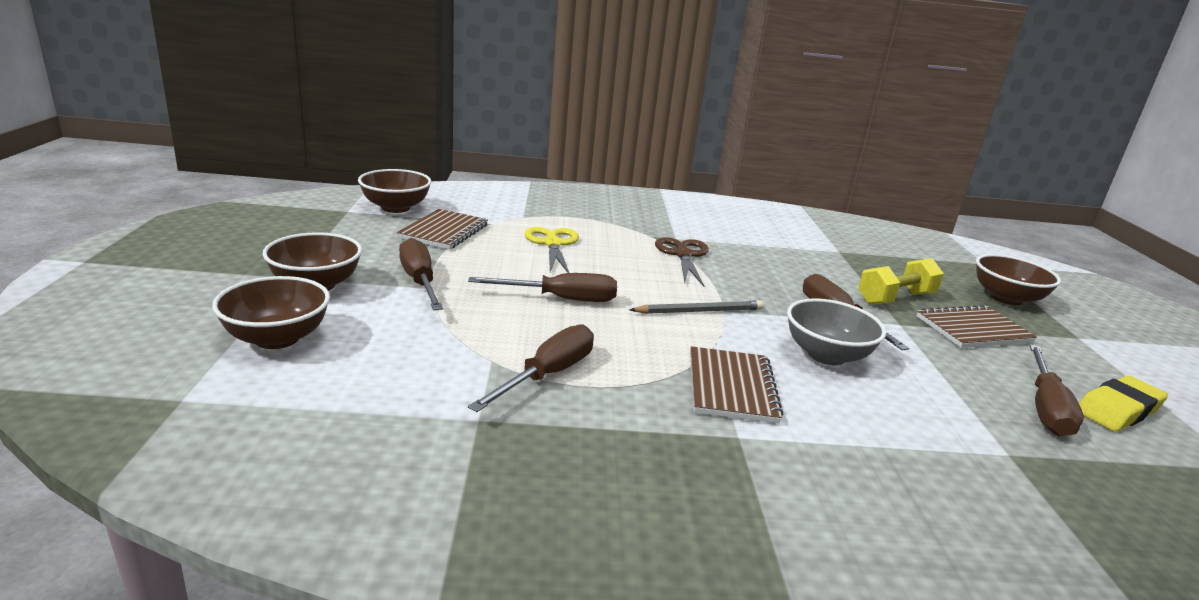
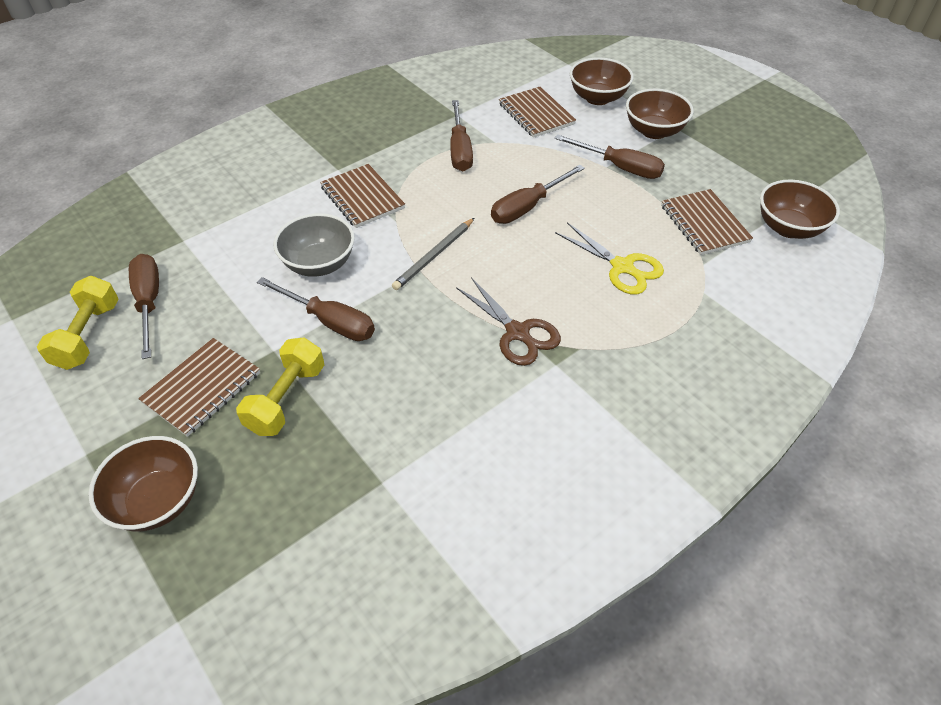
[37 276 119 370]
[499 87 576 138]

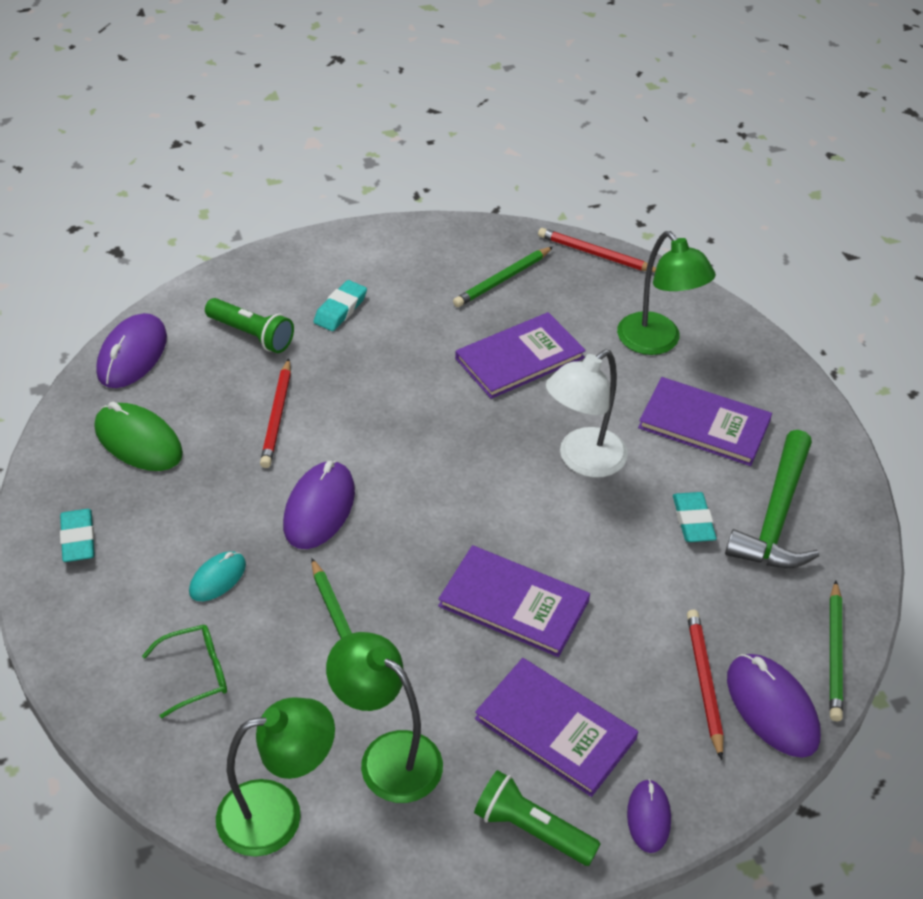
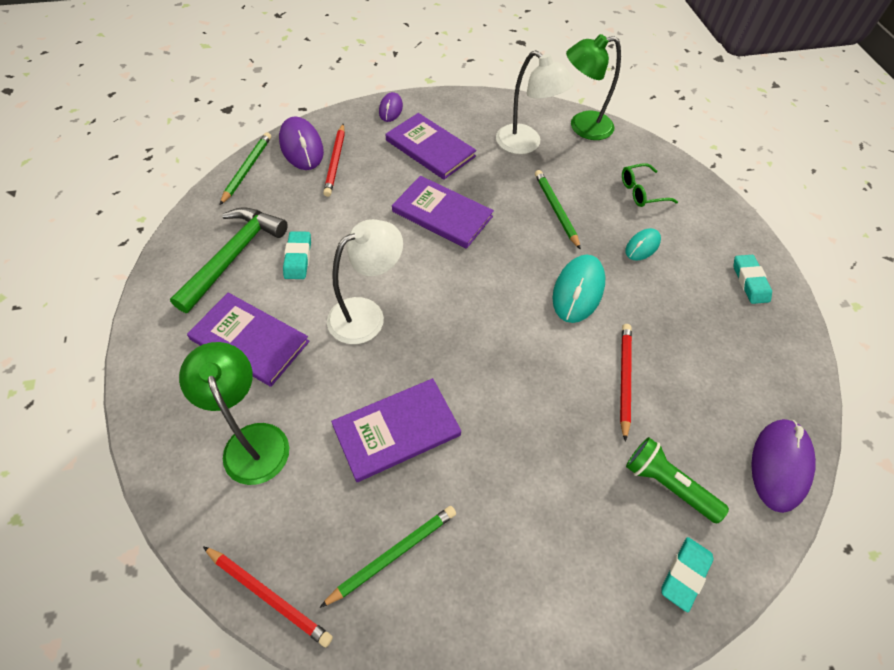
[496 50 574 154]
[553 255 605 323]
[662 537 714 613]
[95 402 183 471] (first image)
[474 770 601 866] (first image)

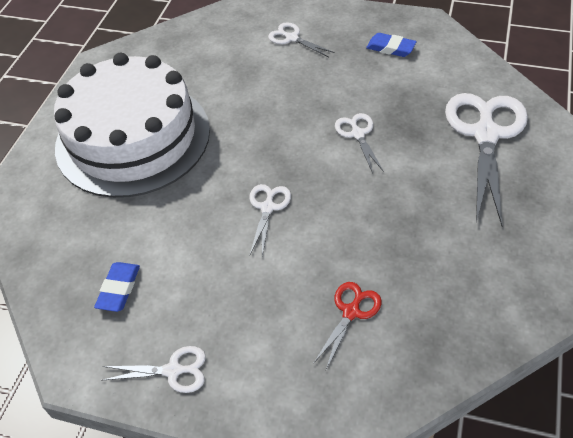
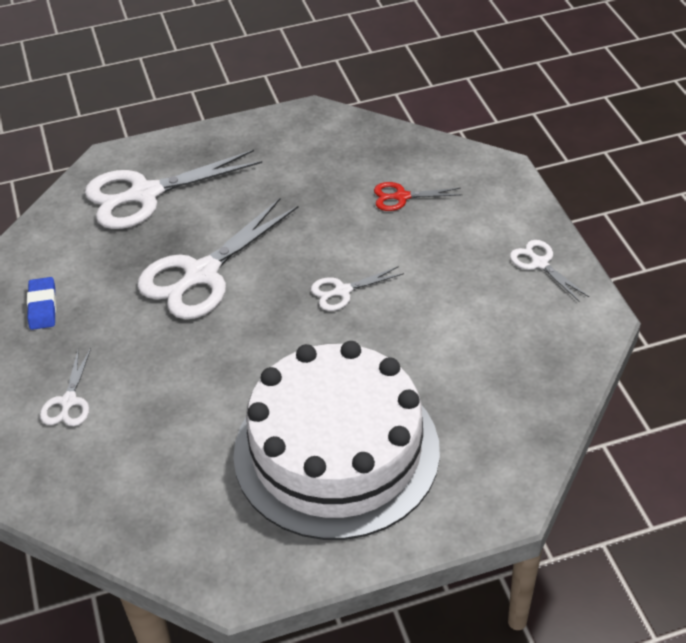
[137 198 298 319]
[94 262 140 312] (first image)

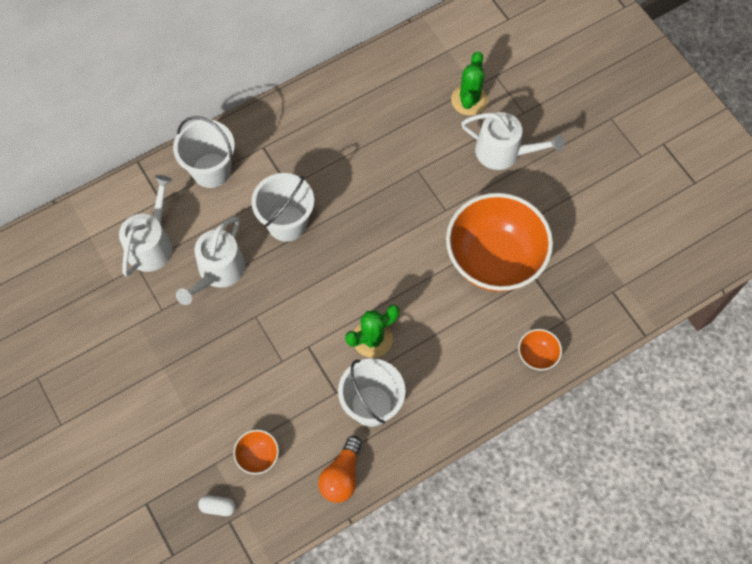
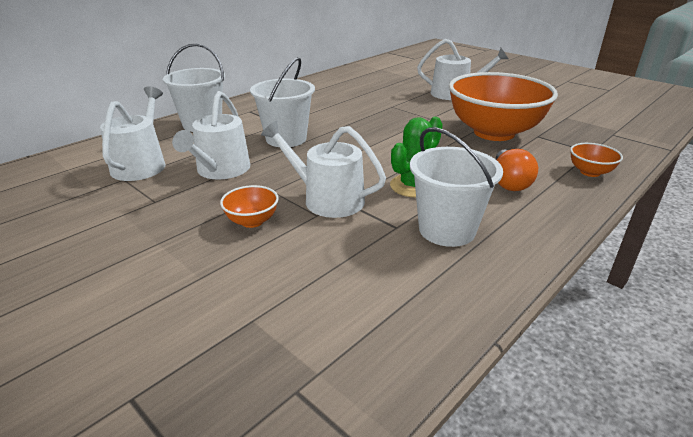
[220 185 279 228]
[261 120 386 218]
[496 149 538 191]
[198 495 236 516] (first image)
[451 52 488 116] (first image)

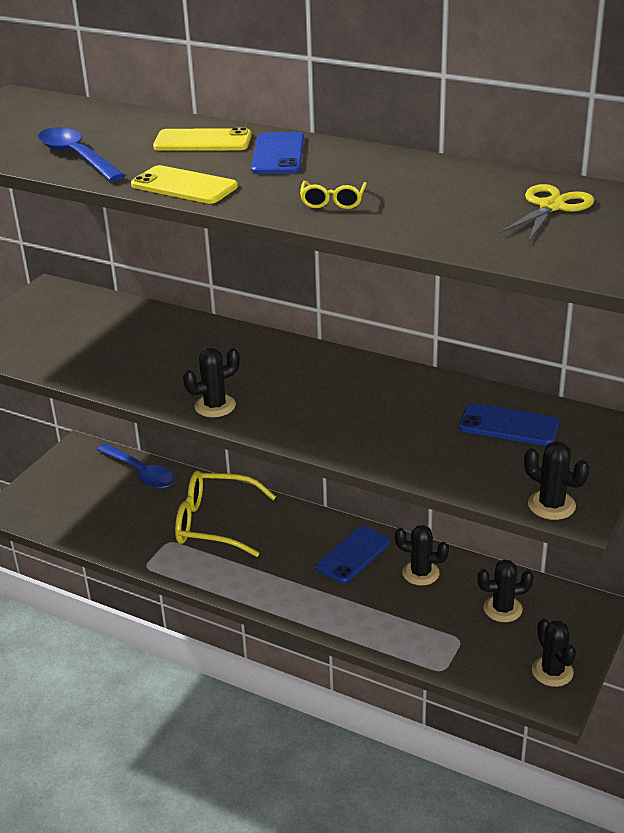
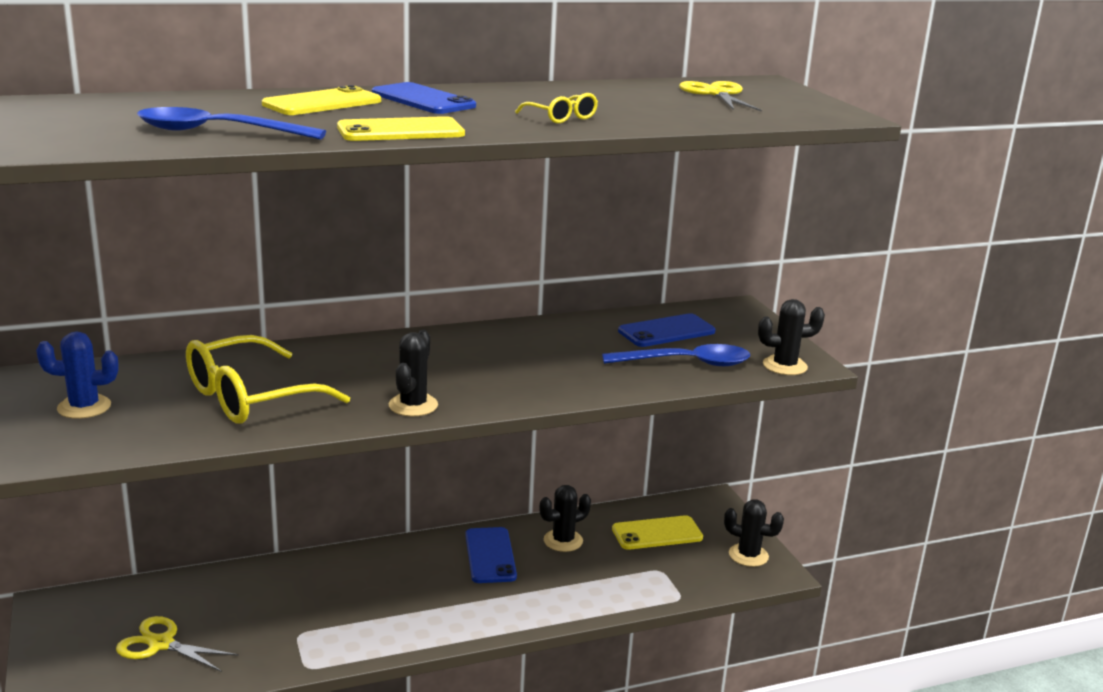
[36 331 119 419]
[116 616 239 672]
[186 335 350 424]
[602 344 750 366]
[612 515 703 550]

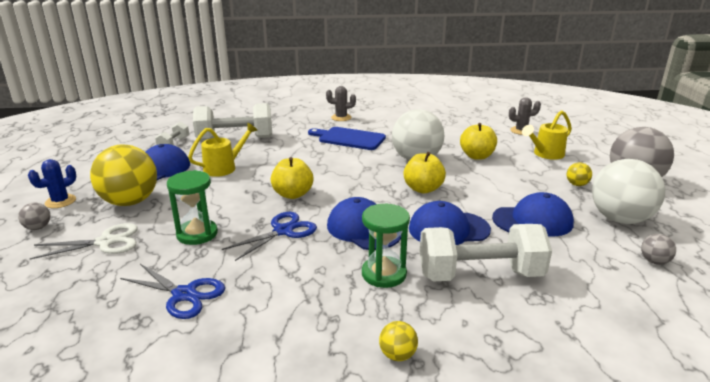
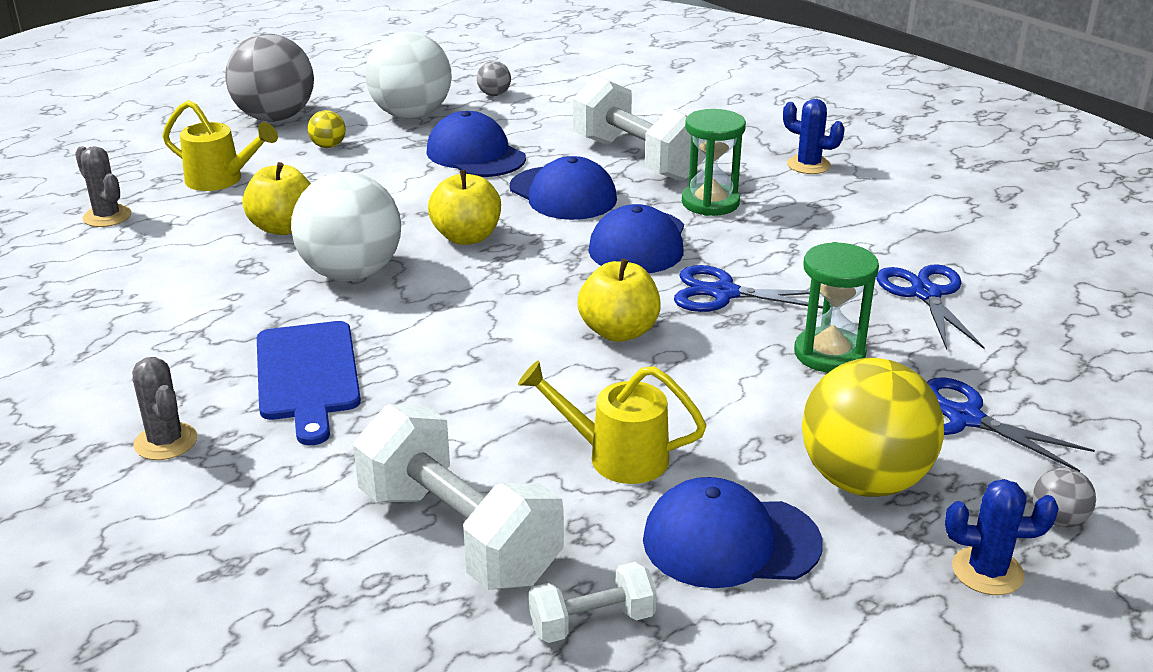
[783 99 845 174]
[927 378 1095 472]

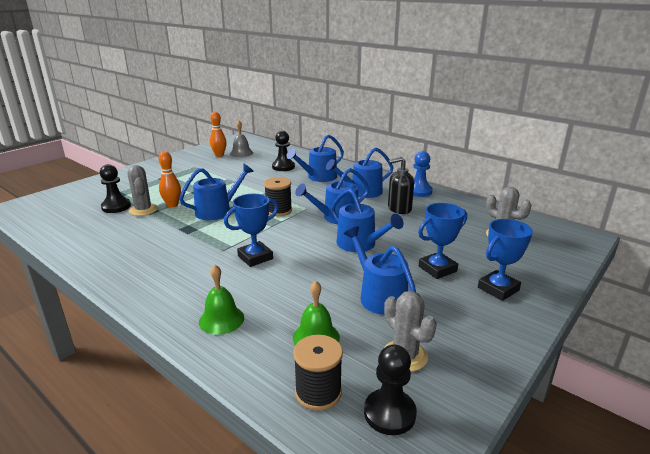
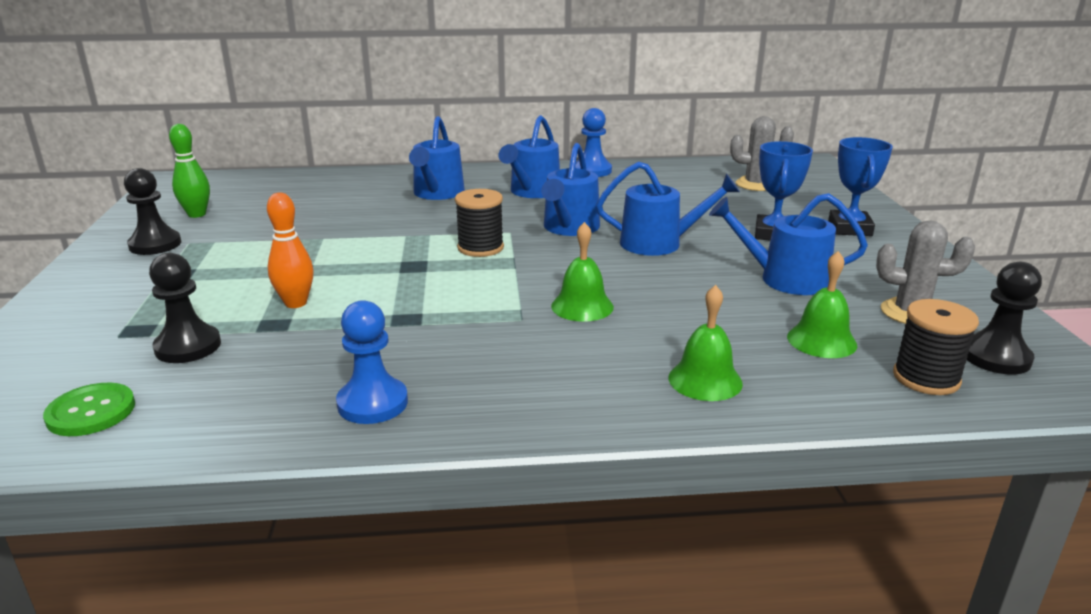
[43 383 135 436]
[124 168 181 255]
[169 124 210 218]
[336 300 408 424]
[551 222 614 322]
[127 165 158 216] (first image)
[179 164 254 220] (first image)
[230 120 253 157] (first image)
[388 157 414 214] (first image)

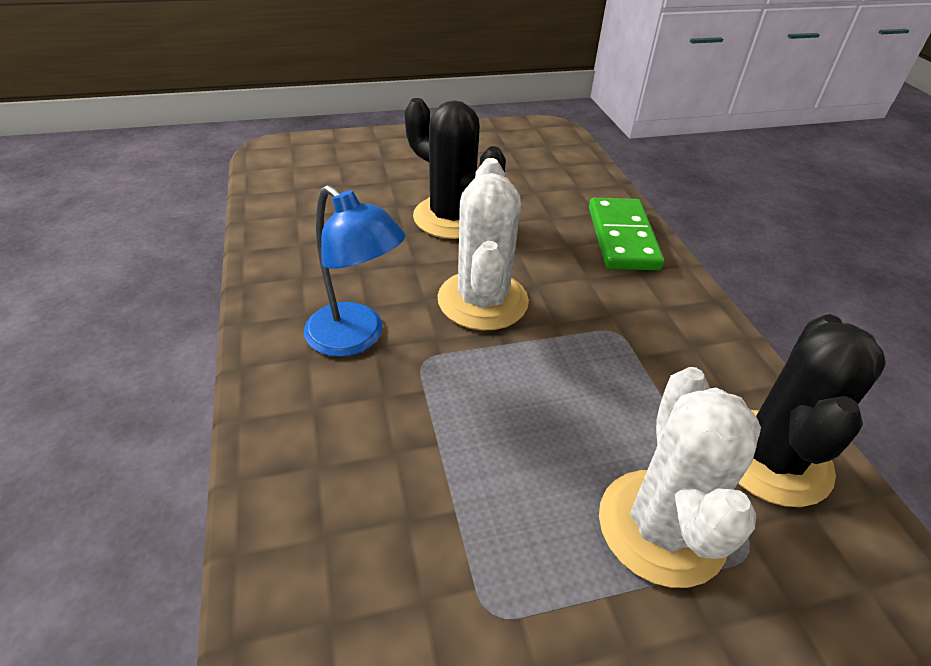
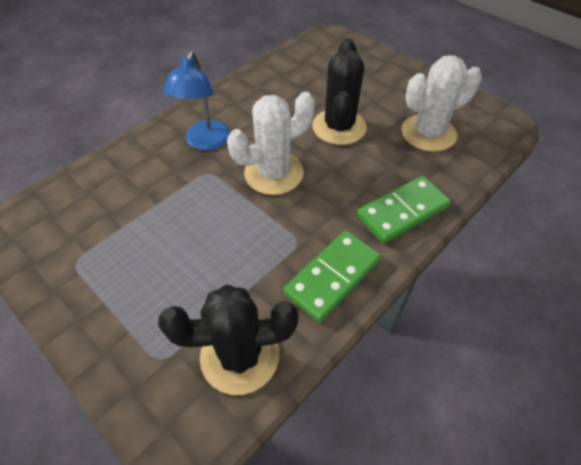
[284 231 381 322]
[402 55 482 152]

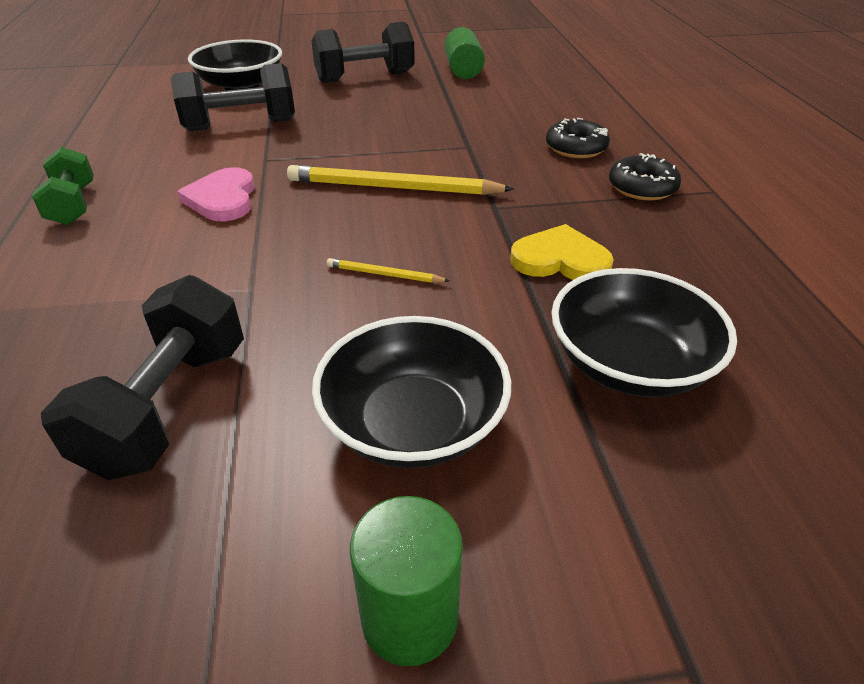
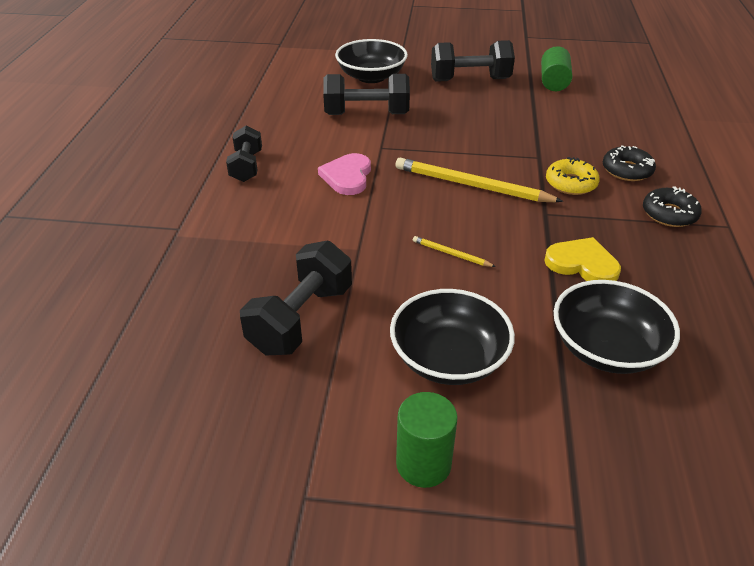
[226 126 262 182]
[546 157 600 195]

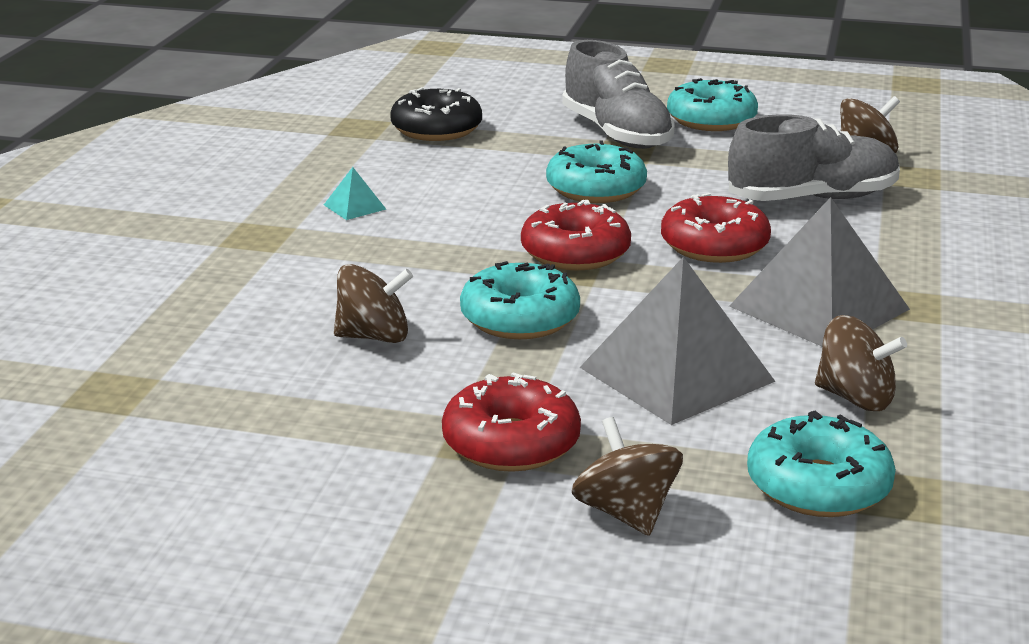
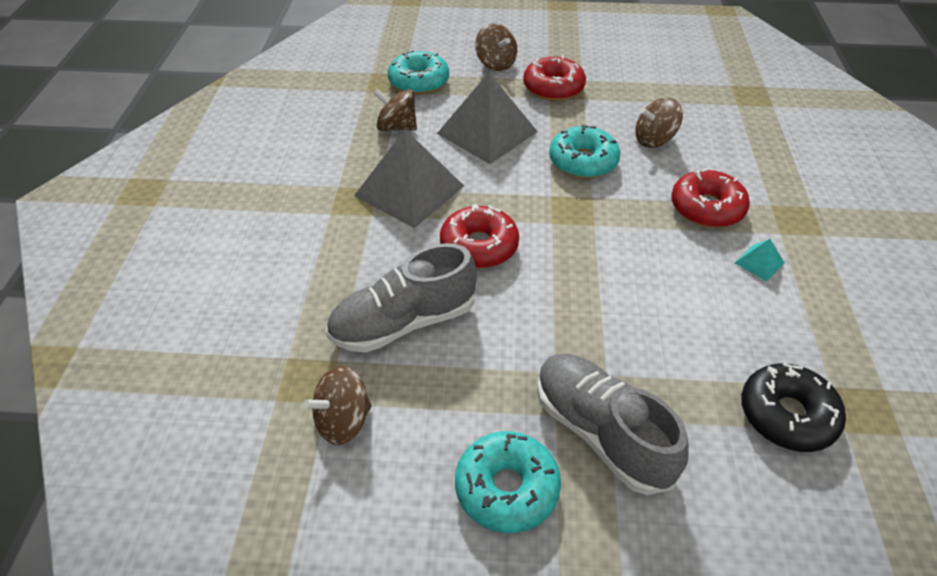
[671 168 750 228]
[546 140 647 203] (first image)

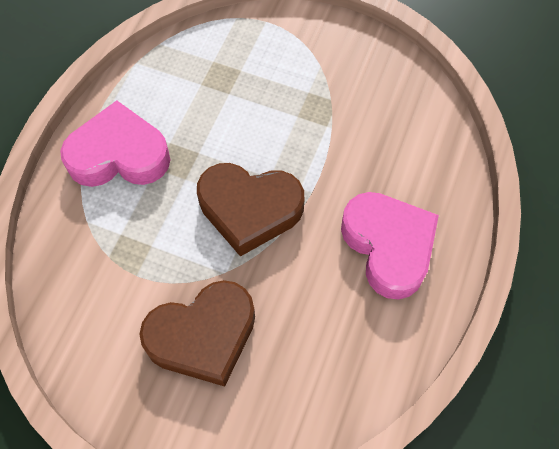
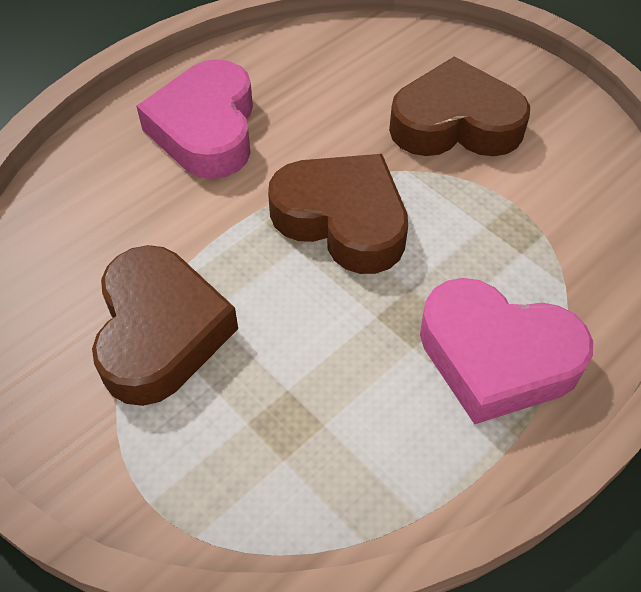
[92 245 238 406]

